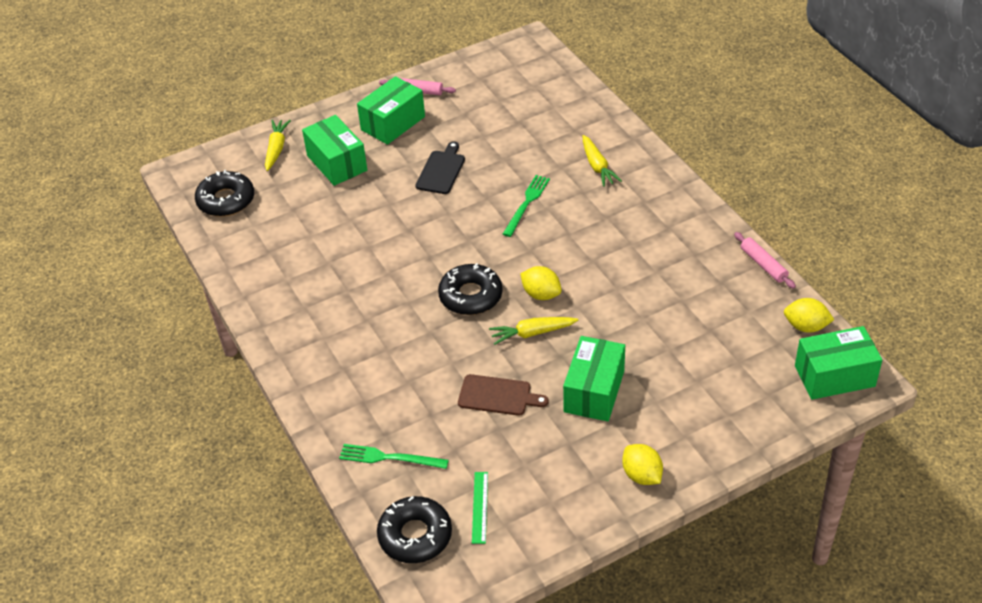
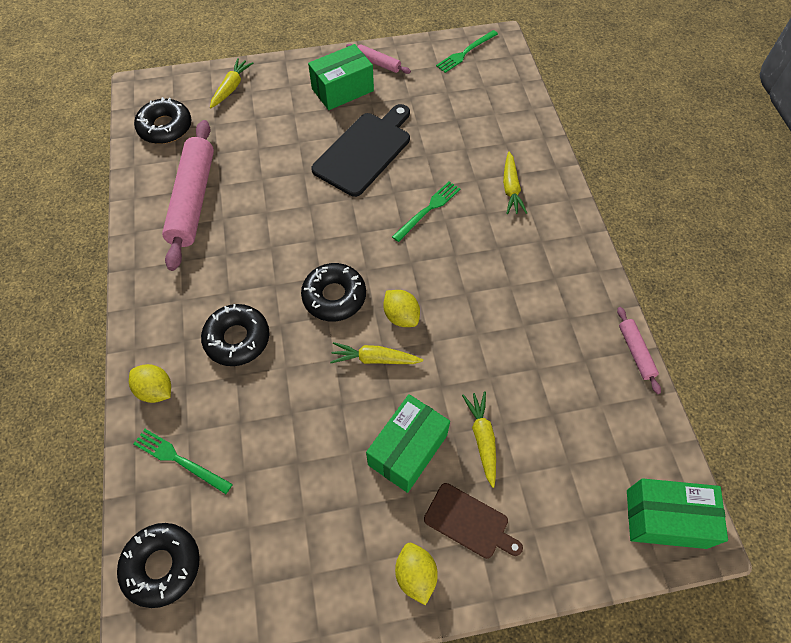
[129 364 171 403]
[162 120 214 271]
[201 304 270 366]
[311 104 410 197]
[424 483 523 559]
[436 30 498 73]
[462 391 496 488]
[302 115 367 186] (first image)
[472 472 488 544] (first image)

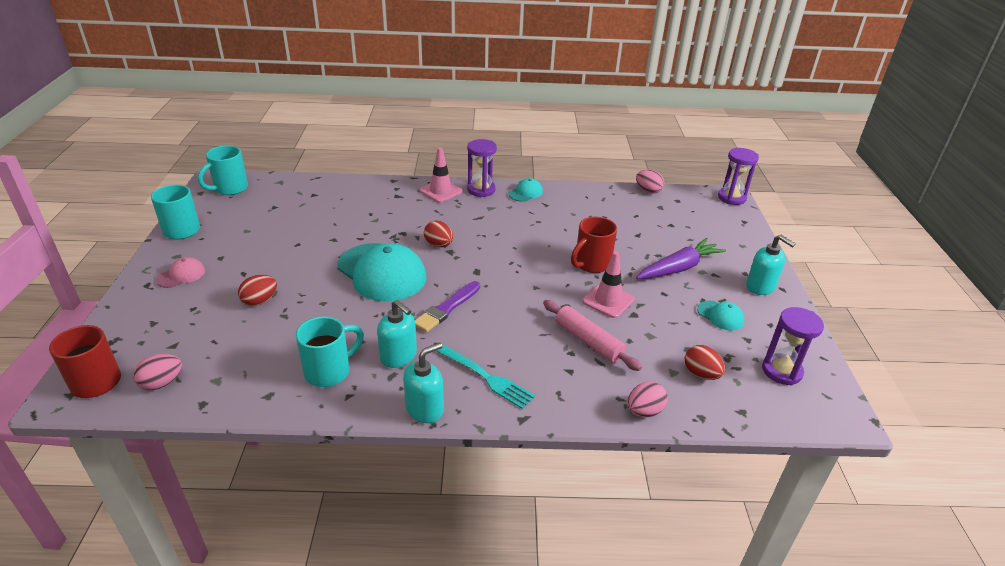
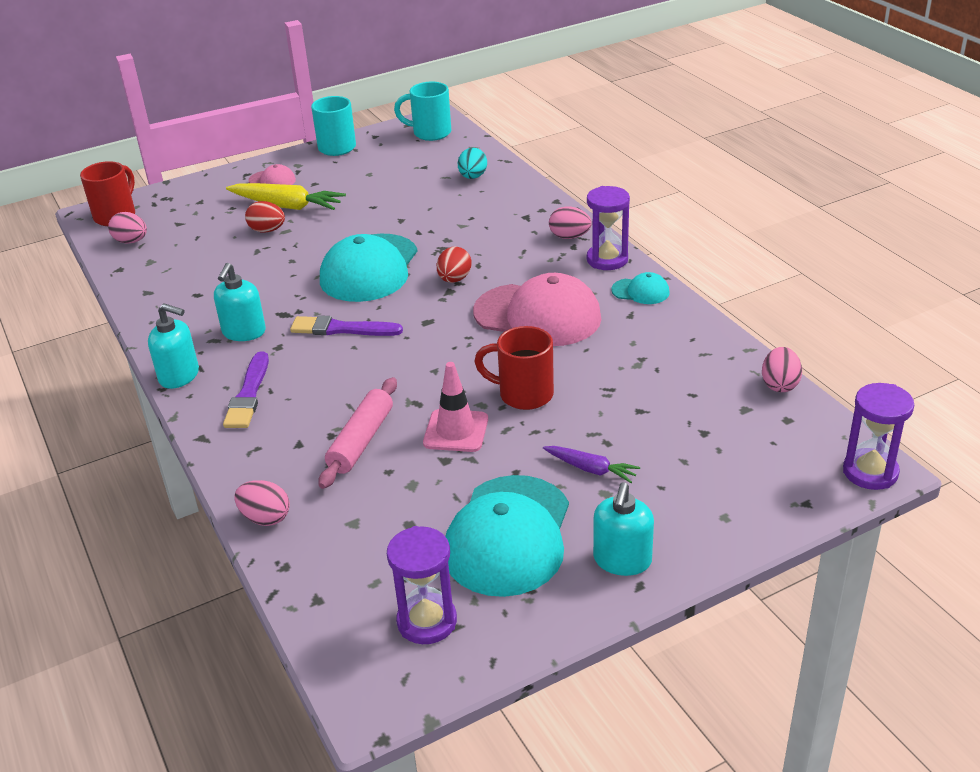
[223 351 269 428]
[226 183 346 210]
[445 475 569 597]
[458 148 487 179]
[473 273 602 346]
[543 446 640 483]
[549 206 592 239]
[296 316 364 387] (first image)
[685 345 725 380] (first image)

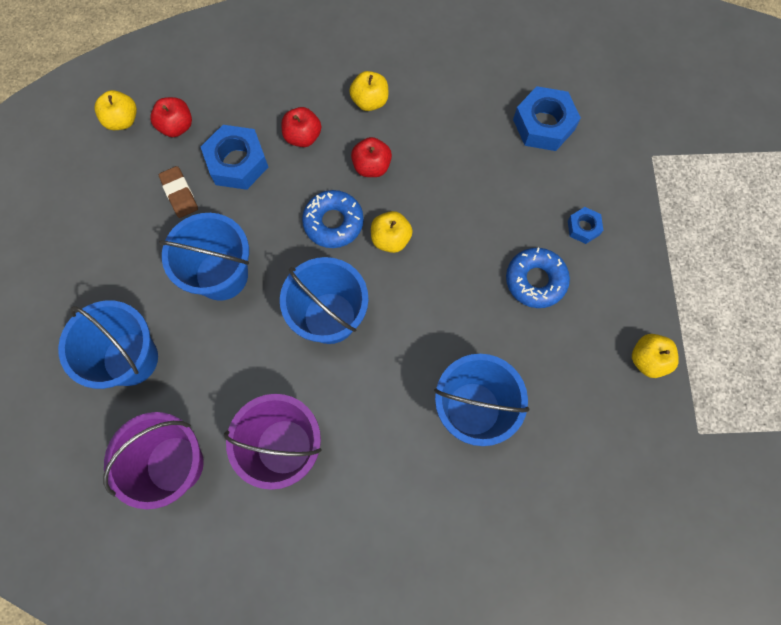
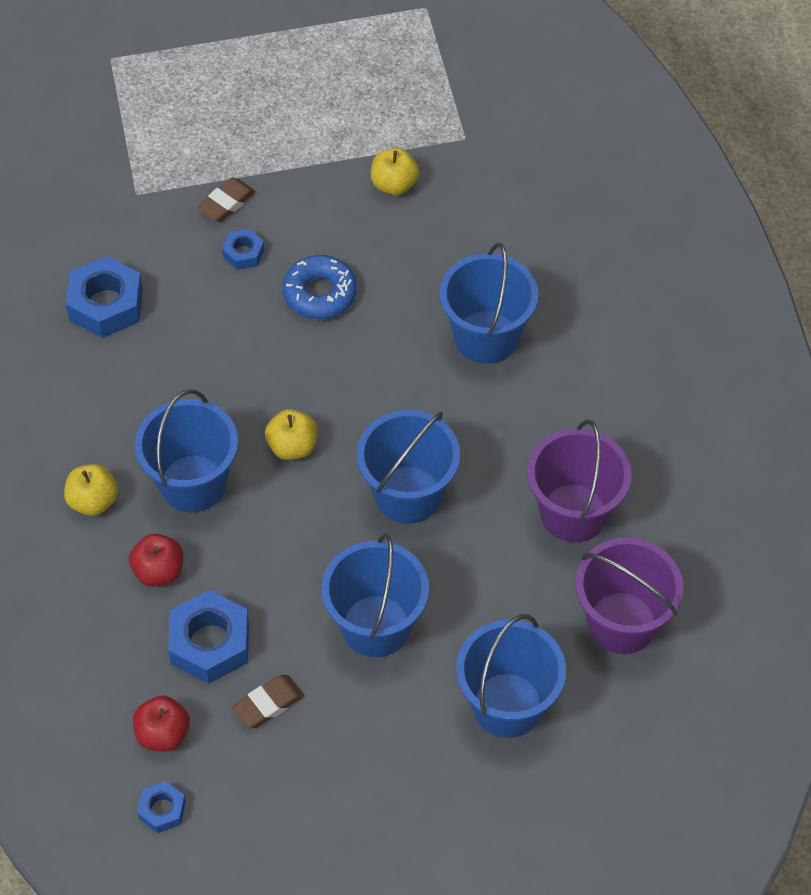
[135 389 238 512]
[137 781 186 833]
[197 178 255 222]
[302 190 364 248] (first image)

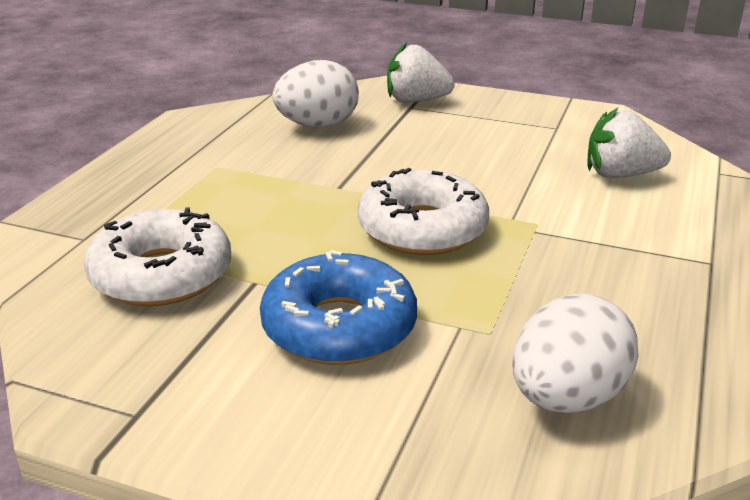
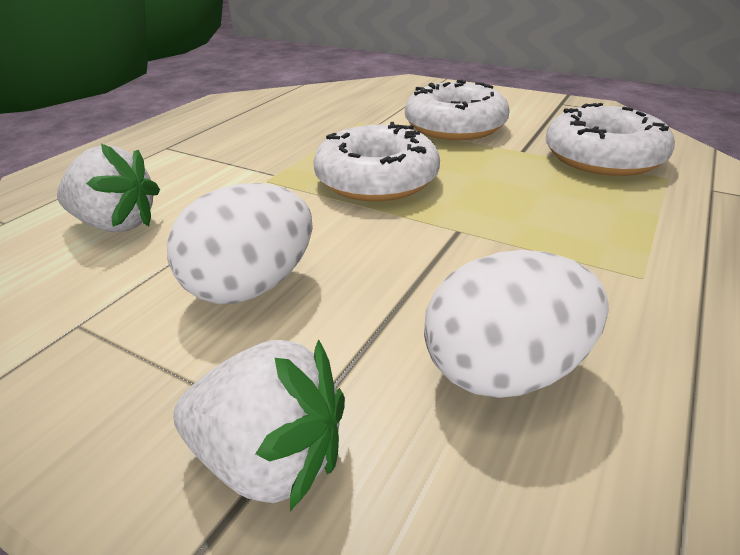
[167 183 312 304]
[405 79 510 140]

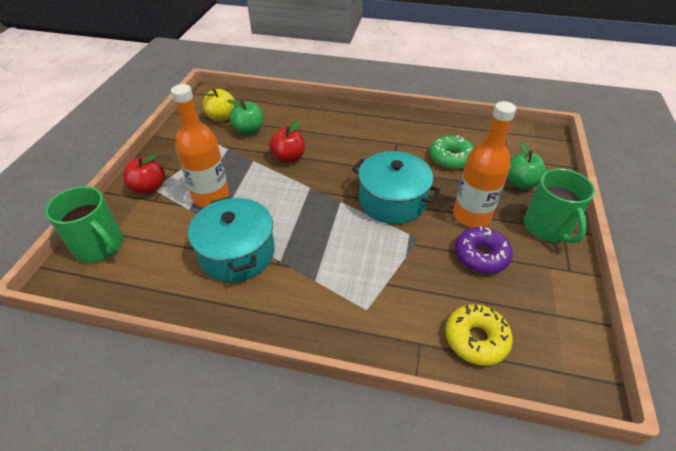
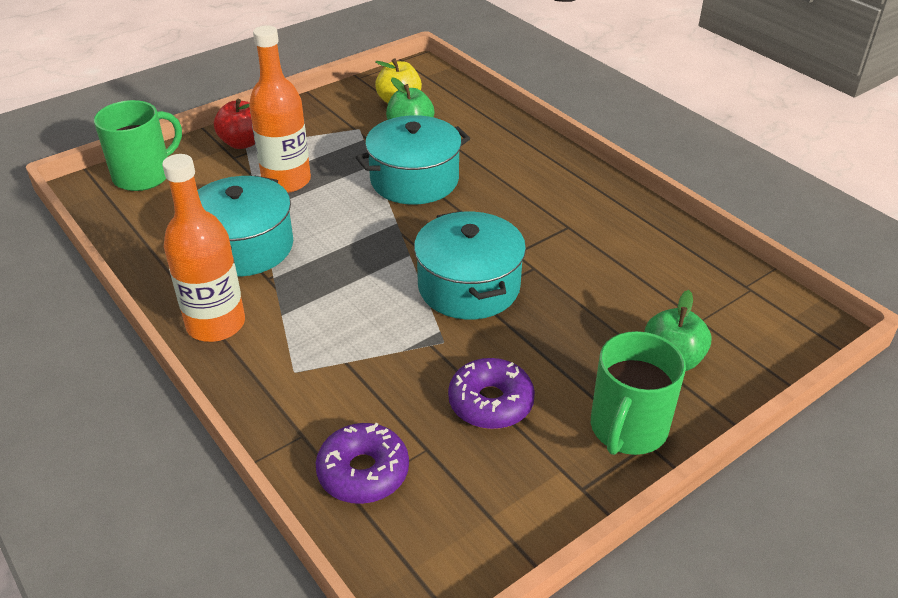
[94 100 182 191]
[162 154 245 342]
[316 423 409 504]
[356 115 470 204]
[430 136 474 169] (first image)

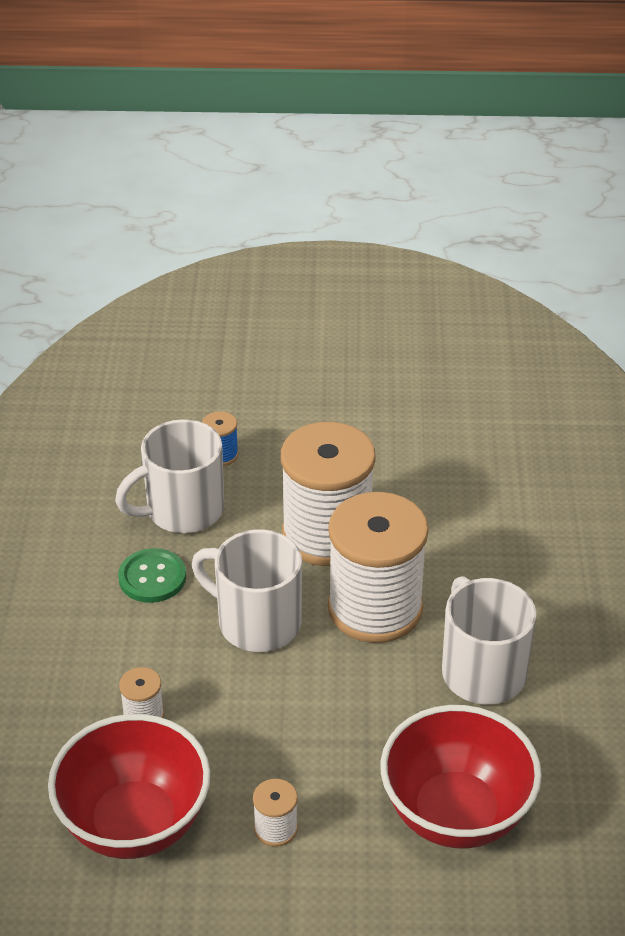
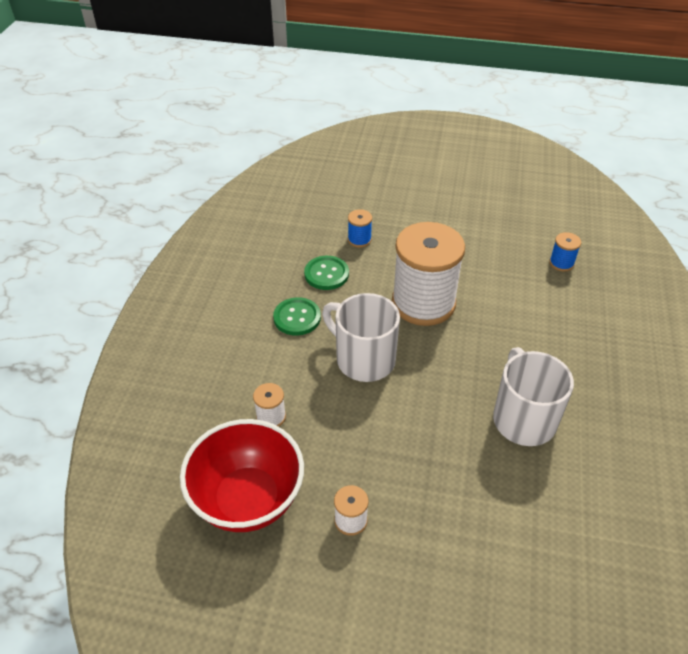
[304 256 349 290]
[549 232 581 271]
[328 492 429 643] (first image)
[380 705 542 848] (first image)

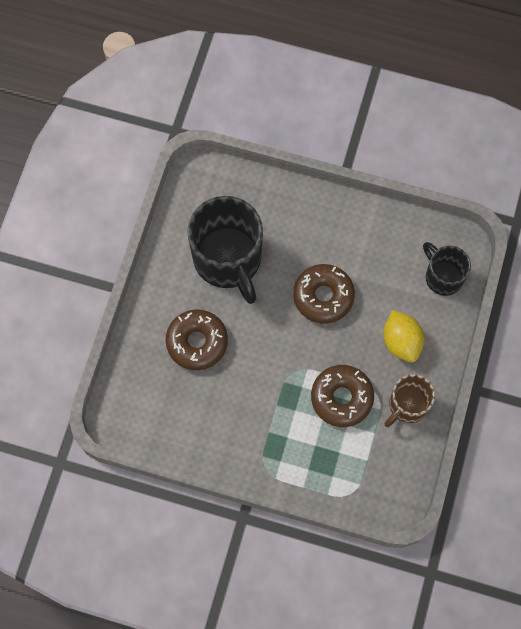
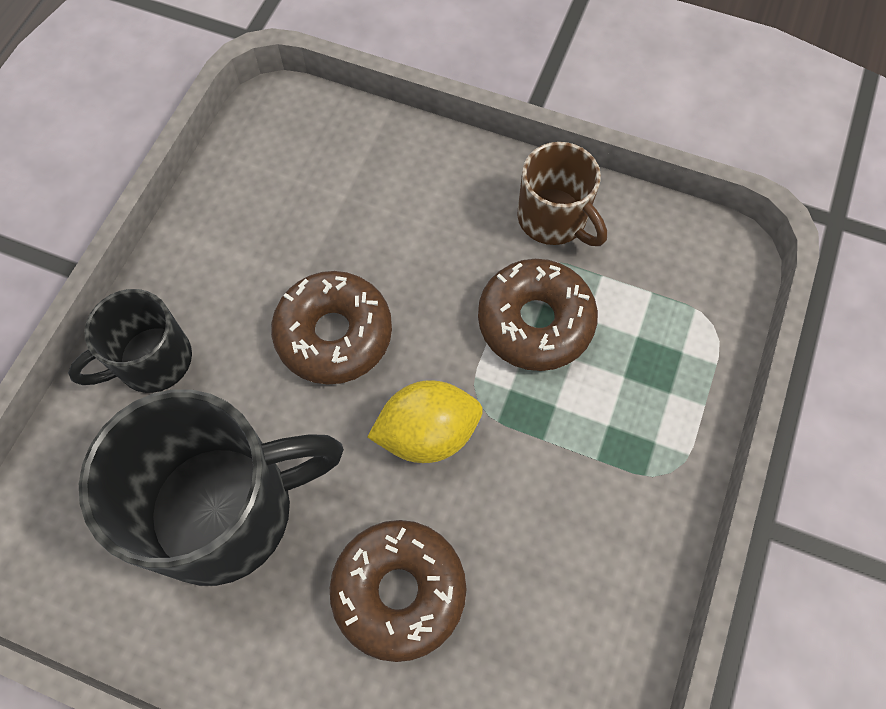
[68 289 192 393]
[368 380 483 463]

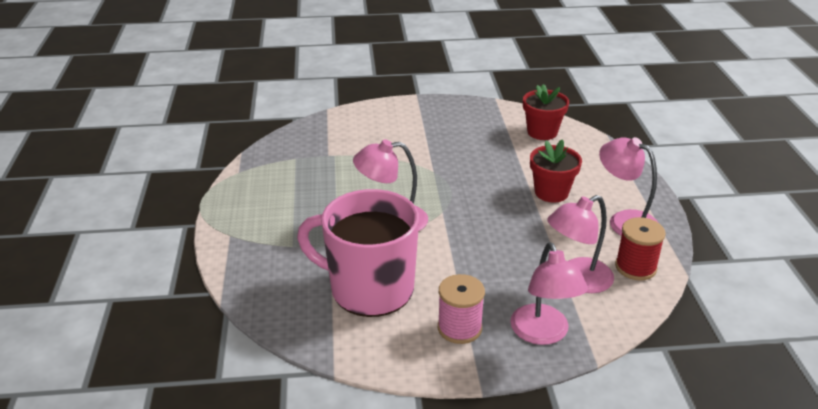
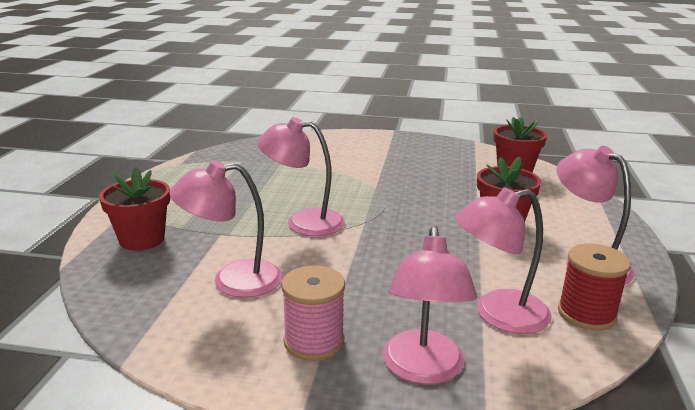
[99 167 170 251]
[169 160 283 298]

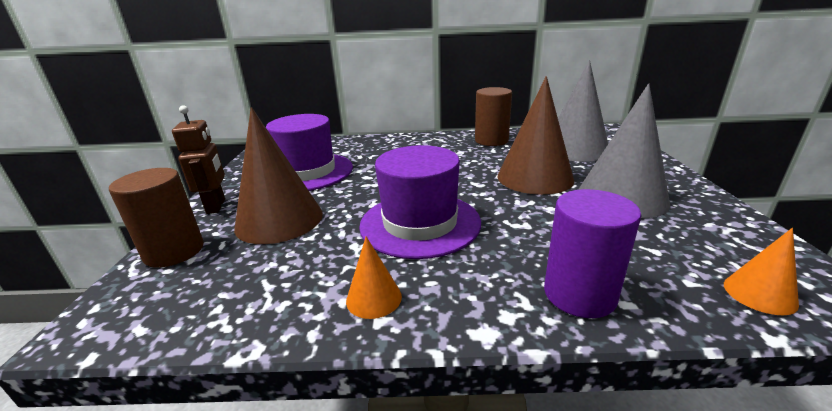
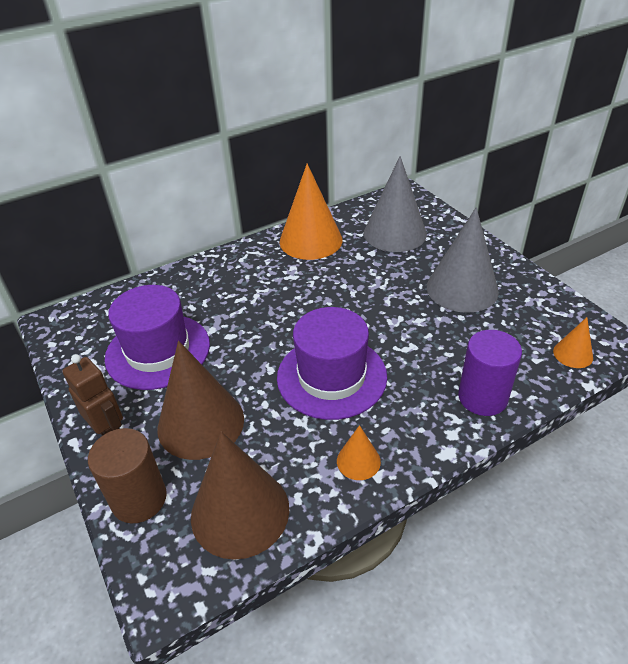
[191 432 289 560]
[280 164 342 260]

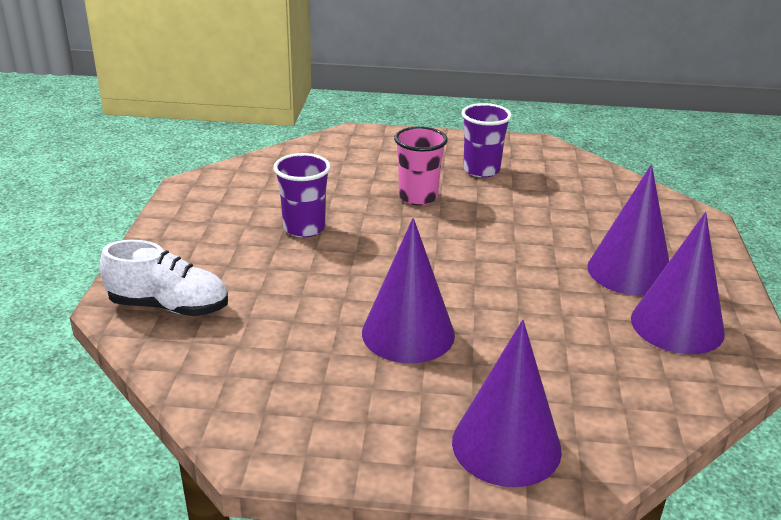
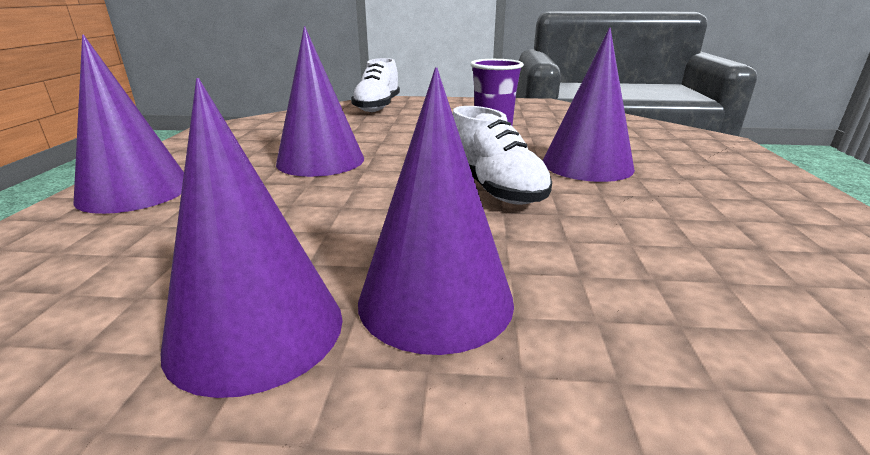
[452 106 552 205]
[543 27 635 182]
[462 103 512 178] (first image)

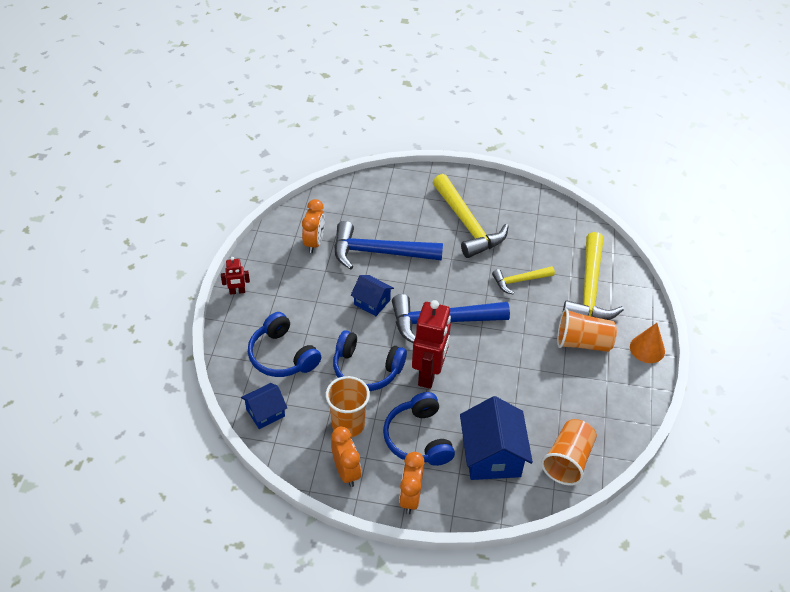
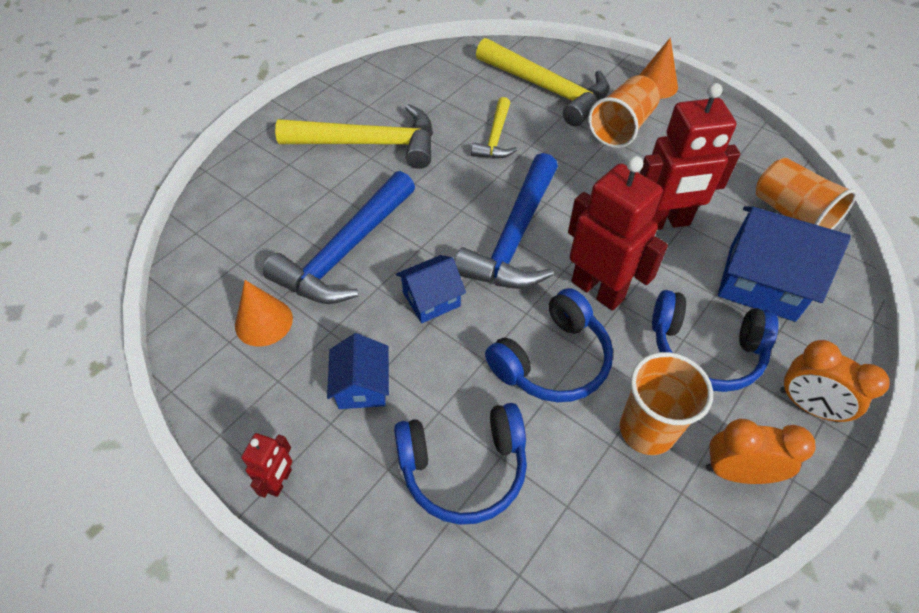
[235 280 293 347]
[327 333 389 409]
[640 83 740 230]

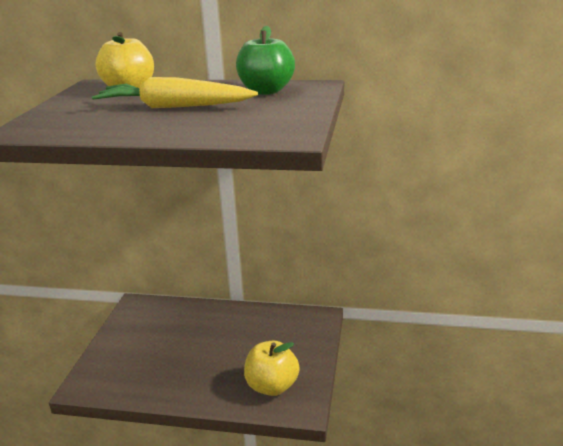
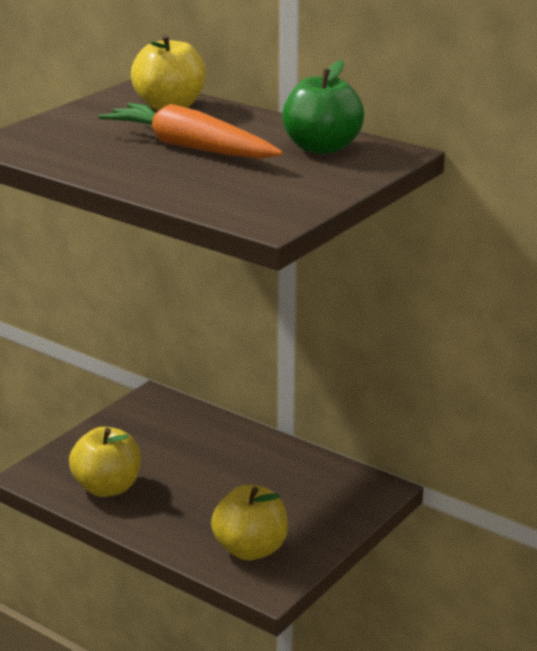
[69 427 141 497]
[98 103 283 159]

